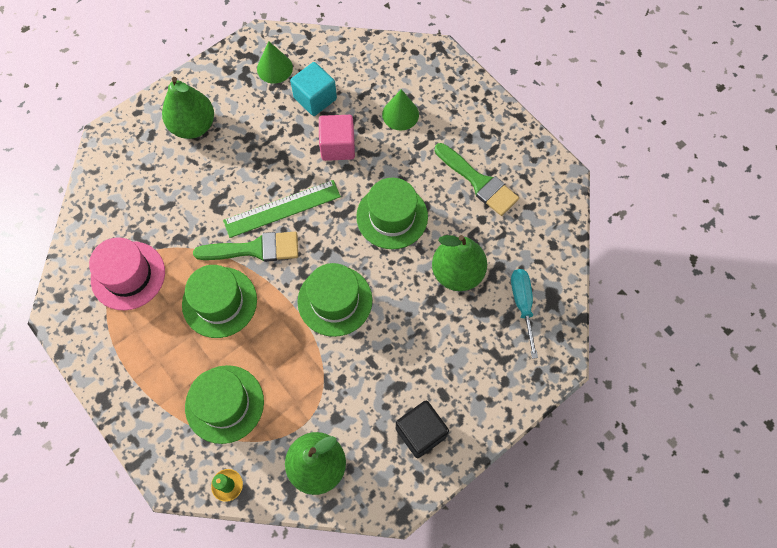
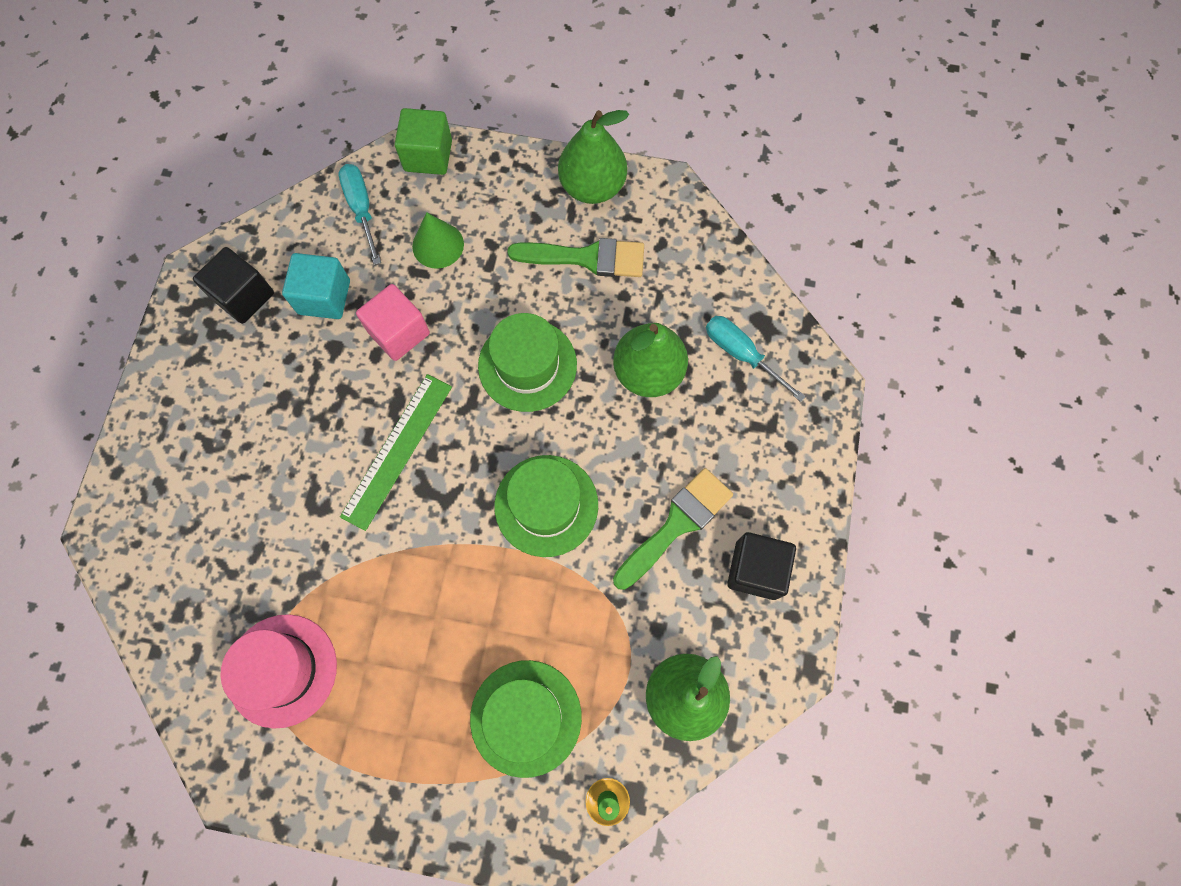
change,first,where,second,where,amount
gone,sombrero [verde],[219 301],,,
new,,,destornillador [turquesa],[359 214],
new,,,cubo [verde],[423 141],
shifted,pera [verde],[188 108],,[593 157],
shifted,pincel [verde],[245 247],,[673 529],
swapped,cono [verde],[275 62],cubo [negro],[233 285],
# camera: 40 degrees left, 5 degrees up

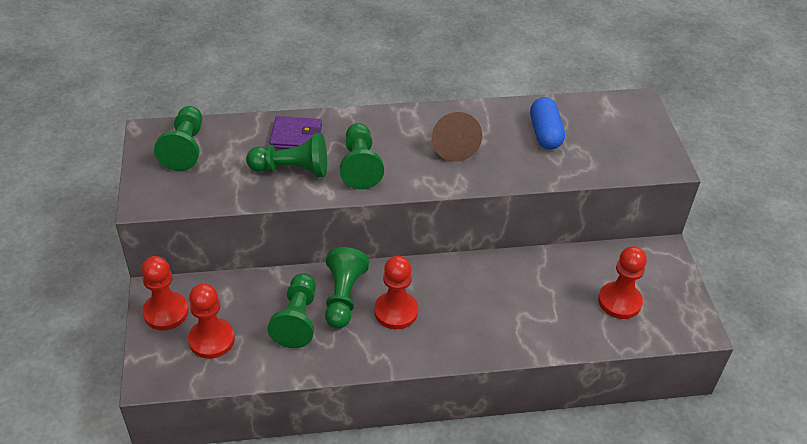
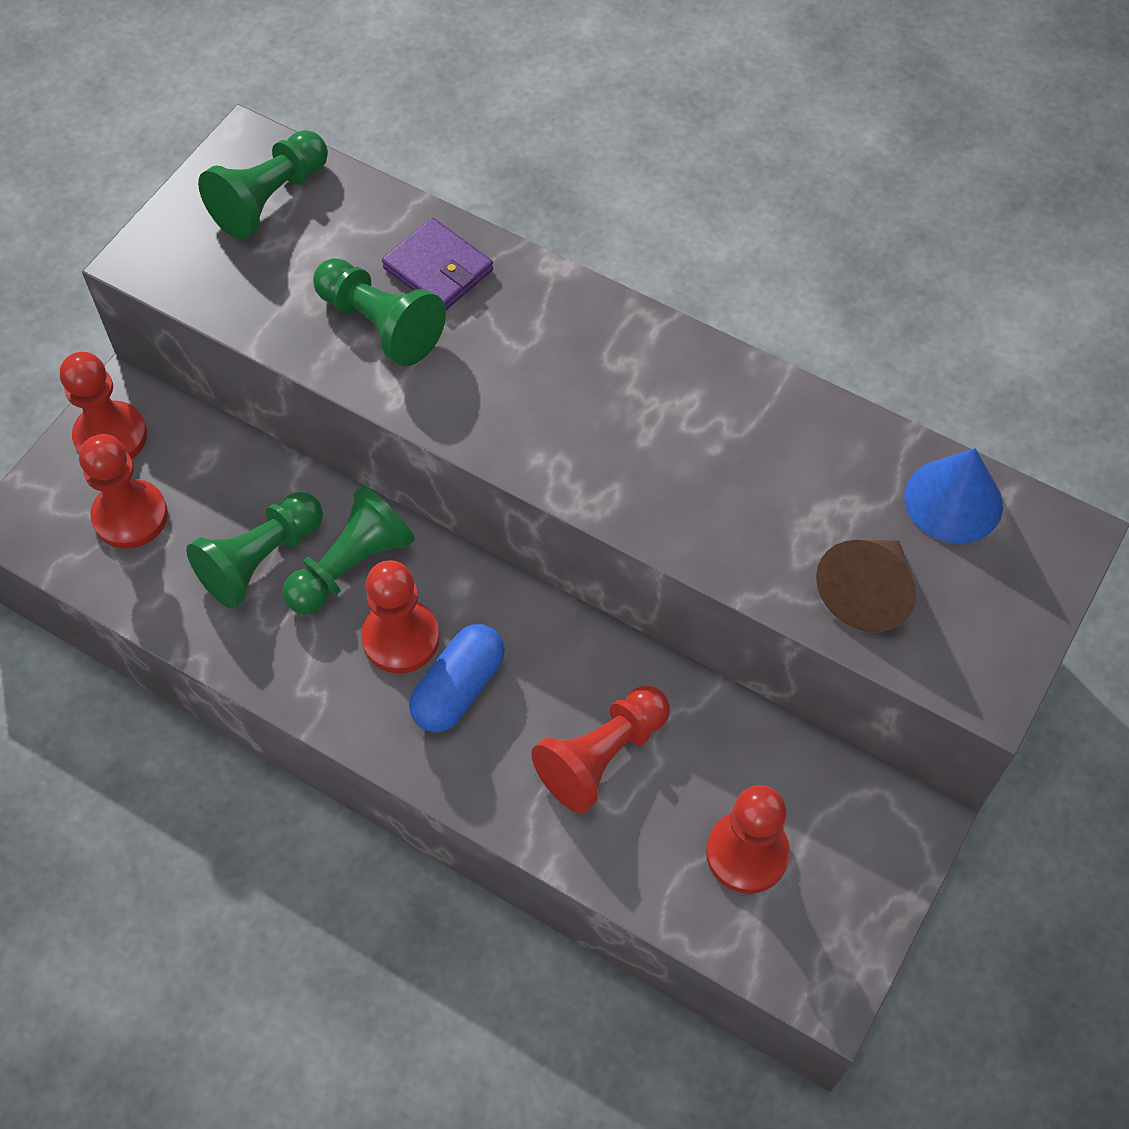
change,first,where,second,where,amount
gone,peón [verde],[362 156],,,
new,,,peón [rojo],[600 749],
new,,,cono [azul],[953 496],
shifted,cono [marrón],[457 137],,[866 586],
shifted,cápsula [azul],[547 123],,[457 678],
# camera: 40 degrees right, 15 degrees up

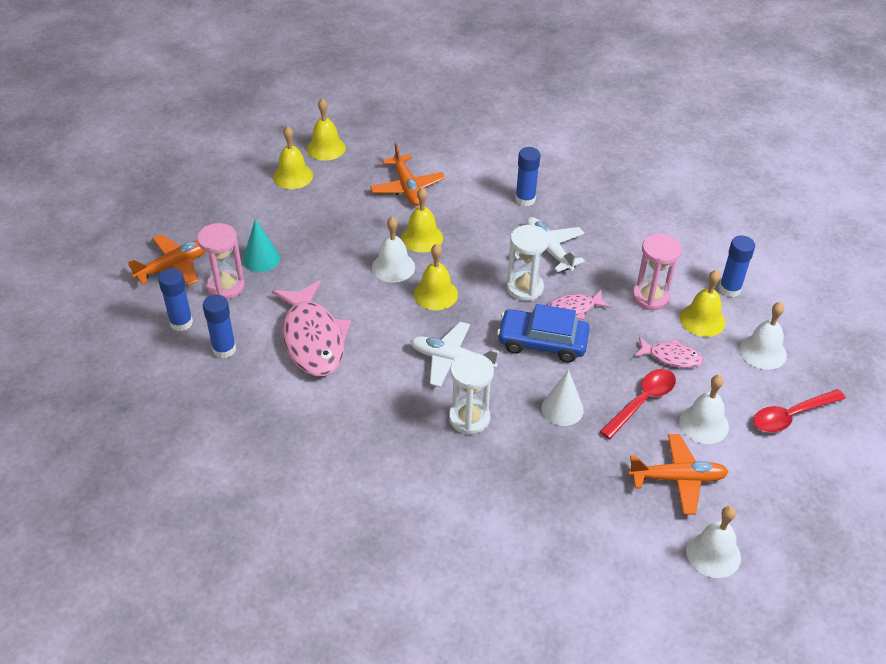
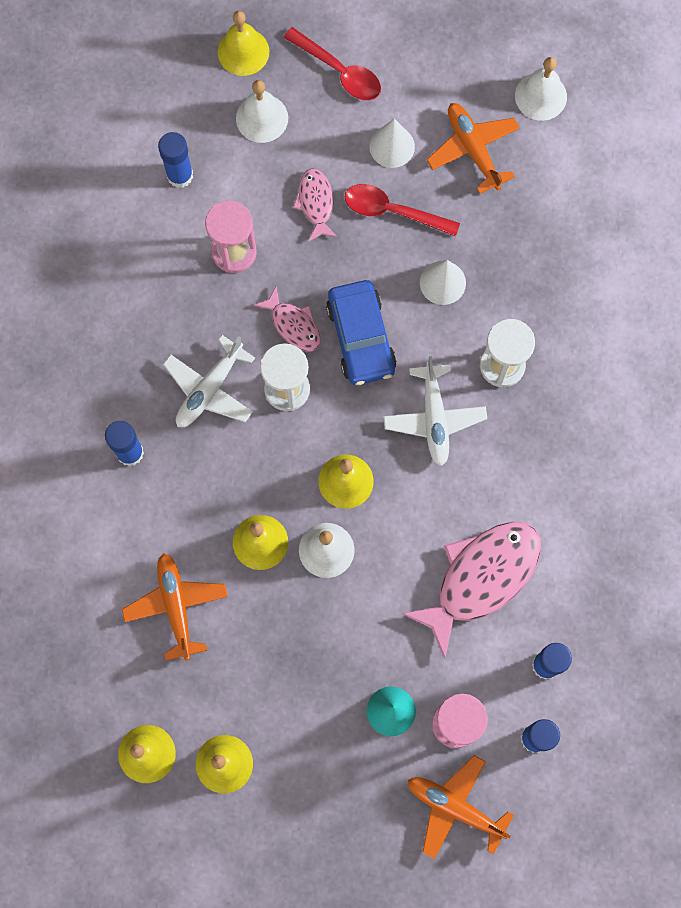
change,first,where,second,where,amount
shifted,campana [amarillo],[703 303],,[243 43],
swapped,campana [blanco],[704 409],cono [blanco],[392 143],
rotated,avión [naranja],[407 174],,[175 607],60 degrees counterclockwise
# camera: 115 degrees left, 30 degrees up

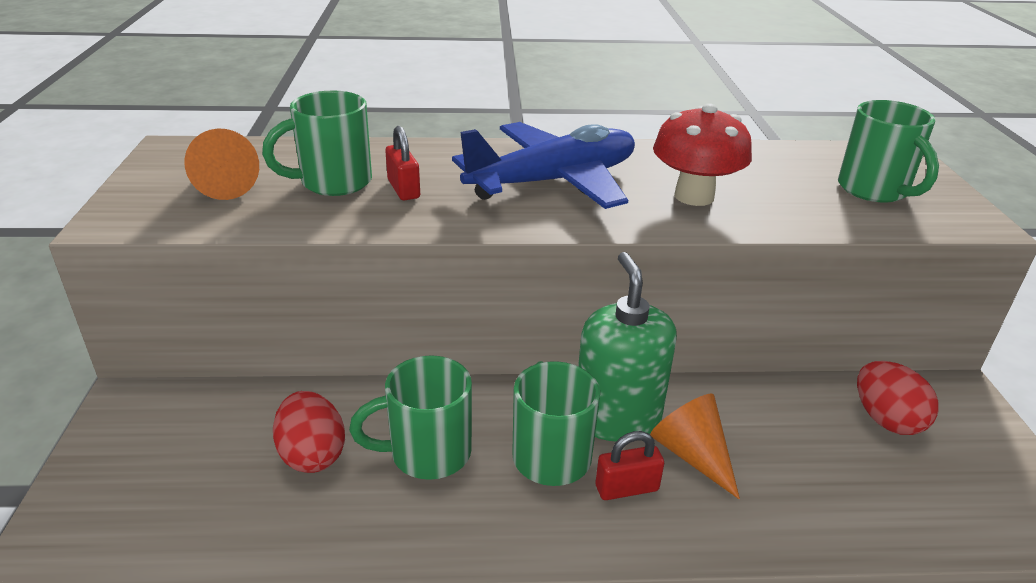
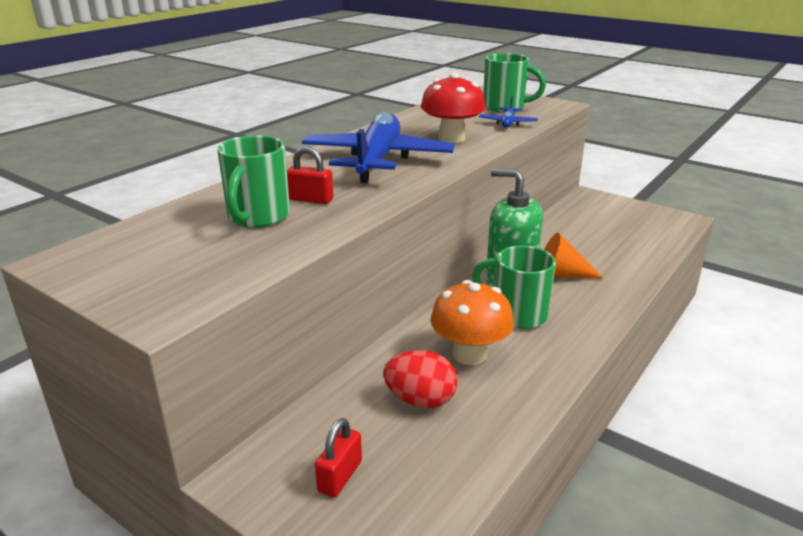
change,first,where,second,where,amount
gone,cono [naranja],[221 164],,,
gone,huevo [rojo],[898 398],,,
new,,,avión [azul],[508 112],
shifted,candado [rojo],[629 465],,[338 458],
swapped,taza [verde],[410 417],seta [naranja],[472 322],
# camera: 50 degrees left, 5 degrees down

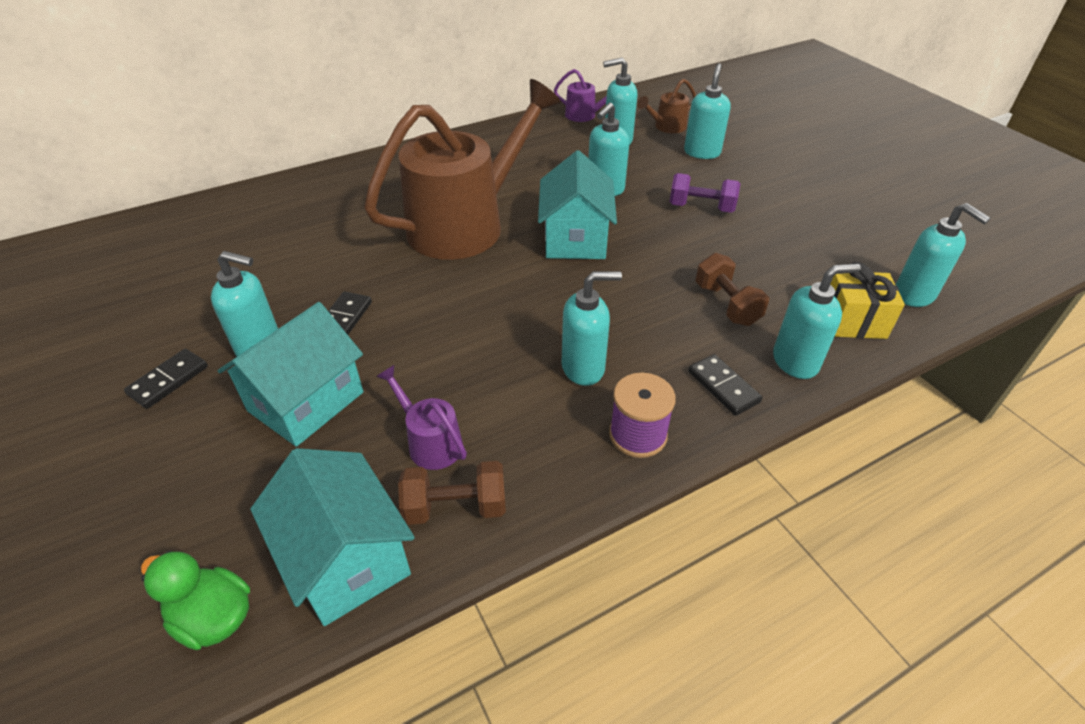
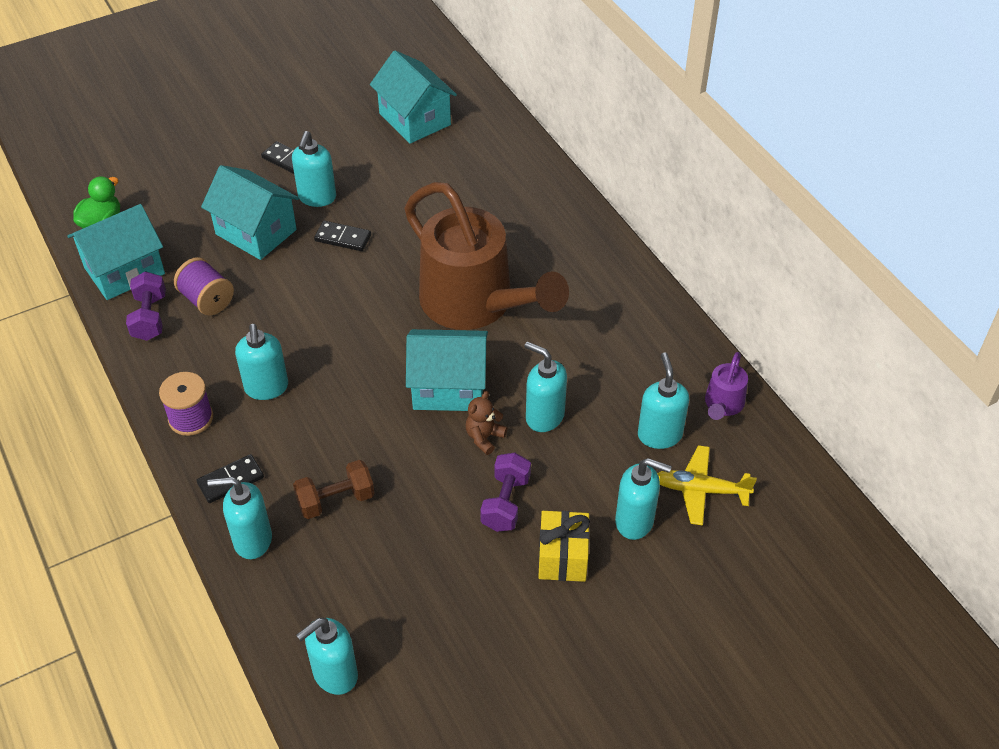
change,first,where,second,where,amount
new,,,casa [turquesa],[413 97],
new,,,osito [marrón],[486 423],
shifted,regalo [amarillo],[867 300],,[564 546],
swapped,regadera [morado],[421 417],carrete [morado],[204 286],
swapped,regadera [marrón],[666 106],avión [amarillo],[707 485],
repainted,mancuerna [marrón],[452 493],mancuerna [morado],[146 306],
rotated,dispensador de jabón [turquesa],[817 321],,[239 518],105 degrees clockwise
# camera: 90 degrees right, 5 degrees up

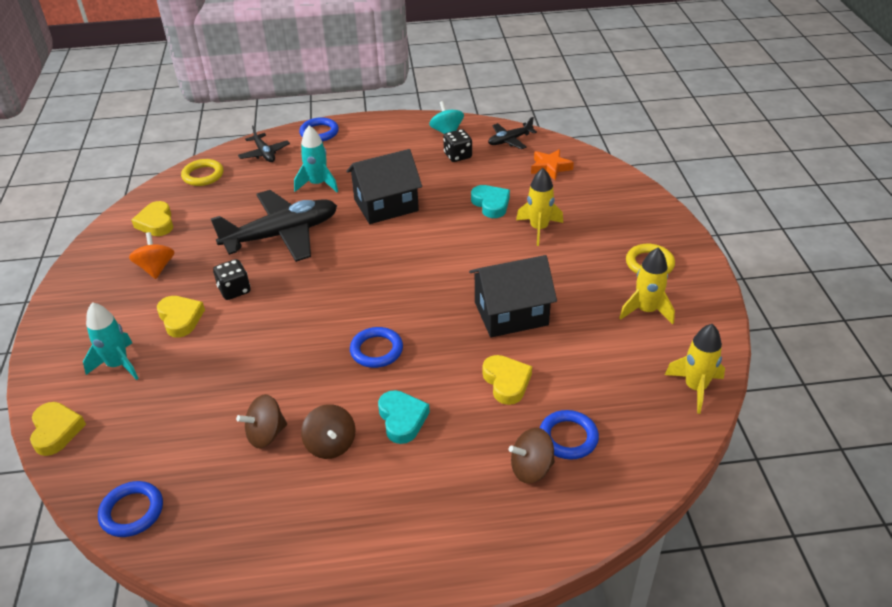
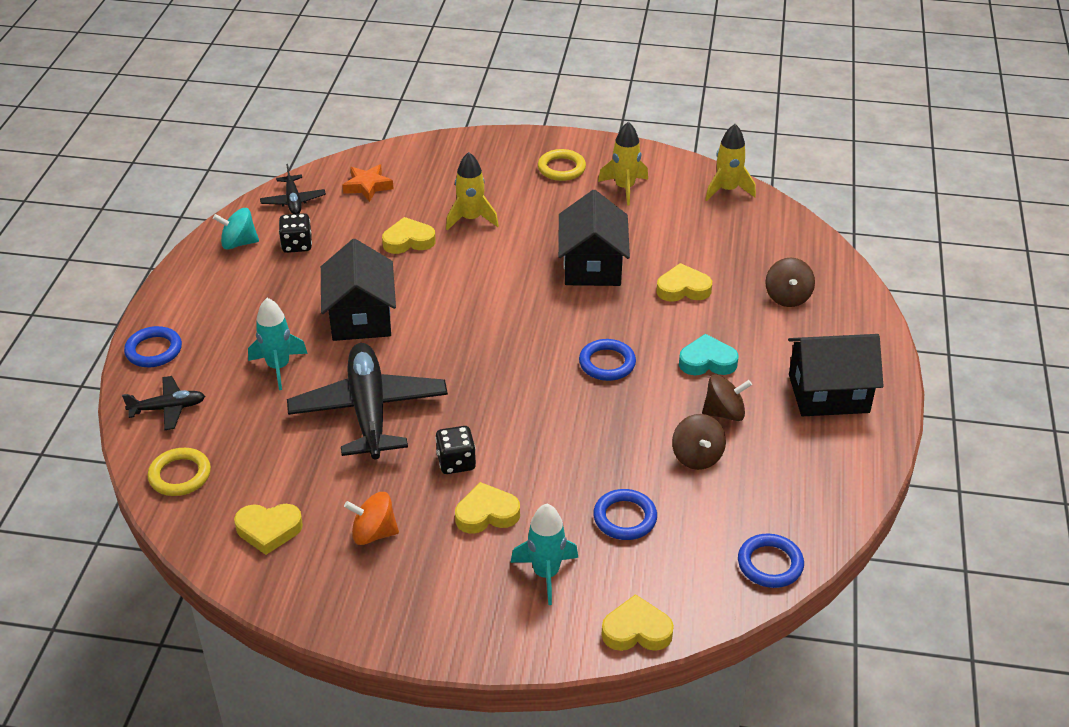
change,first,where,second,where,amount
new,,,casa [negro],[835 375],
shifted,anillo [azul],[569 435],,[625 514],
repainted,corazón [turquesa],[490 201],corazón [amarillo],[409 235],
# camera: 75 degrees left, 0 degrees up

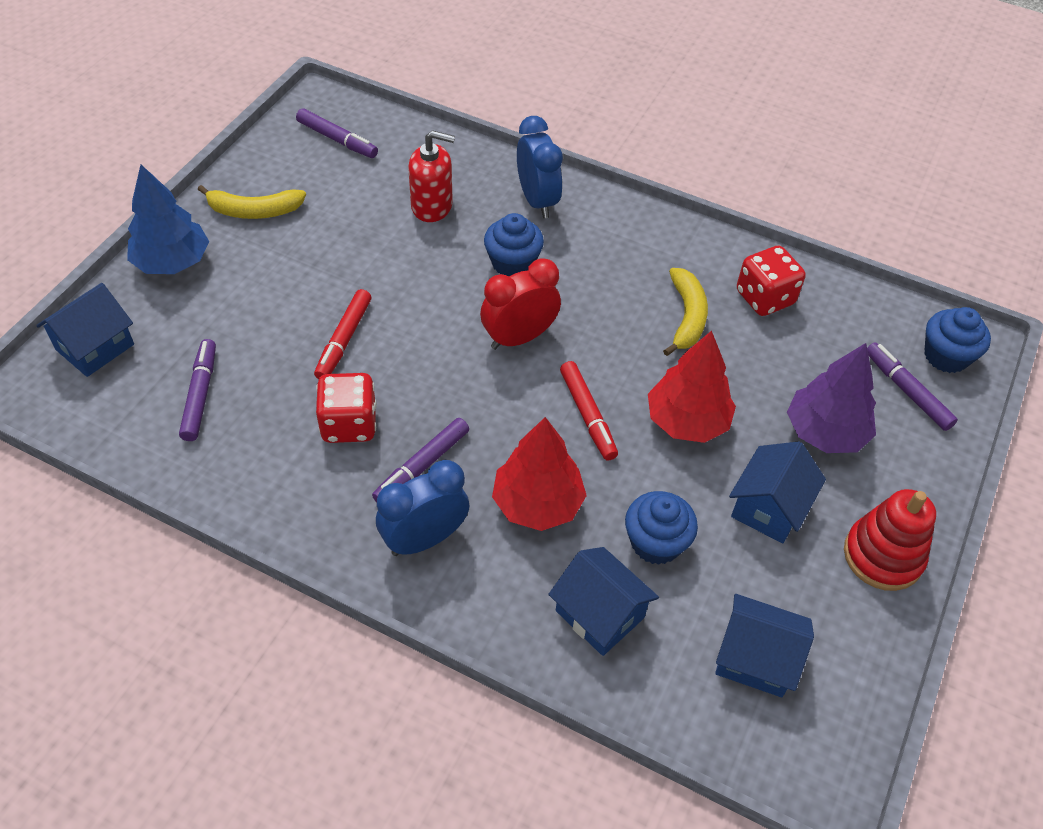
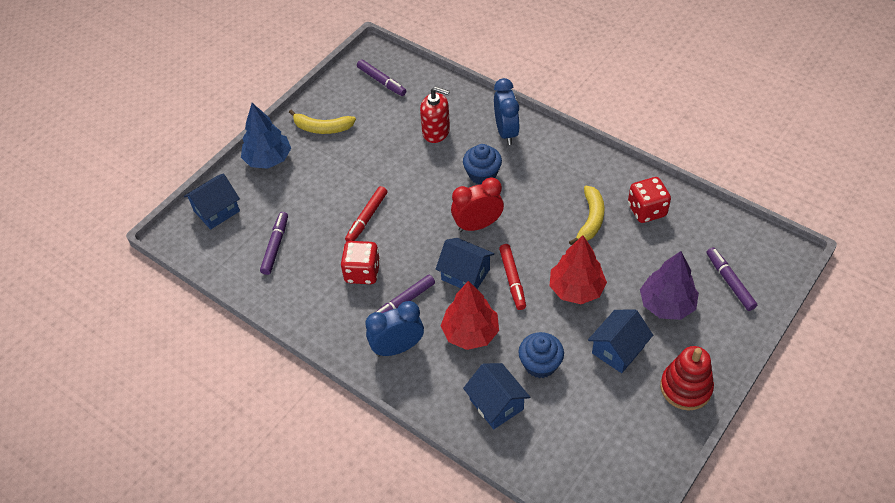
change,first,where,second,where,amount
gone,magdalena [azul],[958 340],,,
shifted,casa [azul],[764 645],,[465 263],
# camera: 15 degrees right, 0 degrees up

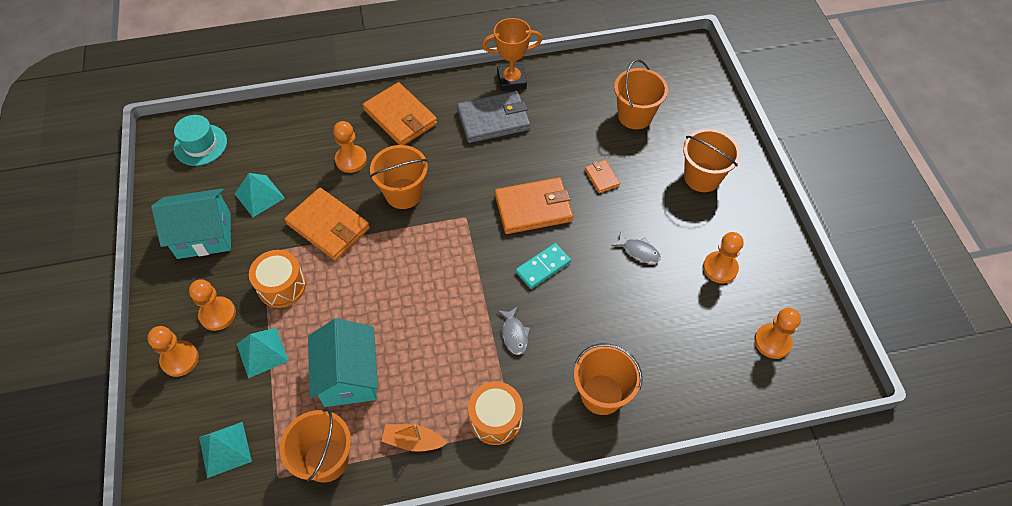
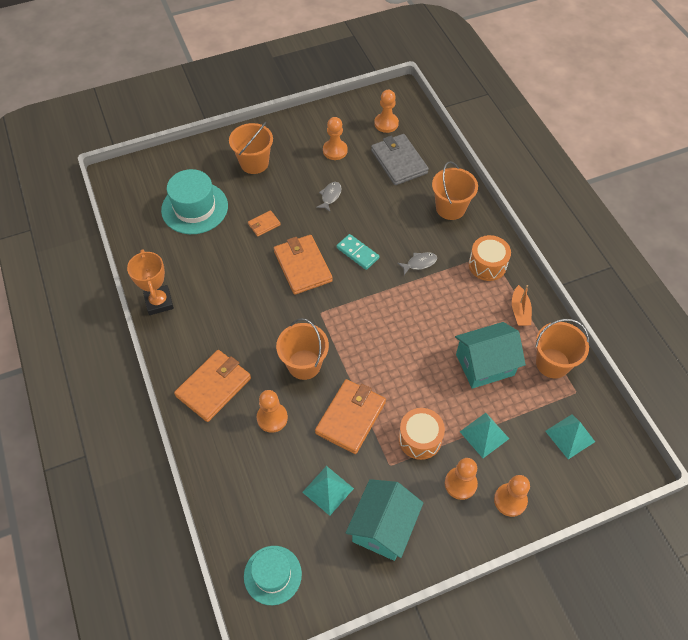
change,first,where,second,where,amount
shifted,cartera [gris],[493 117],,[400 159],
swapped,balde [naranja],[641 94],sombrero [turquesa],[194 201],
rotated,casa [turquesa],[191 223],,[384 520],45 degrees clockwise
# camera: 100 degrees left, 0 degrees up

